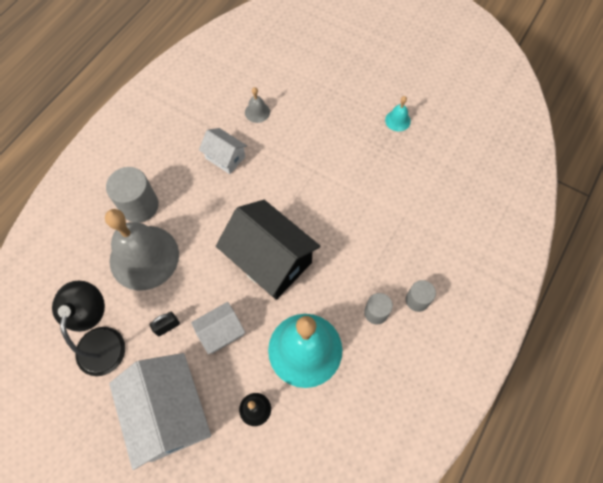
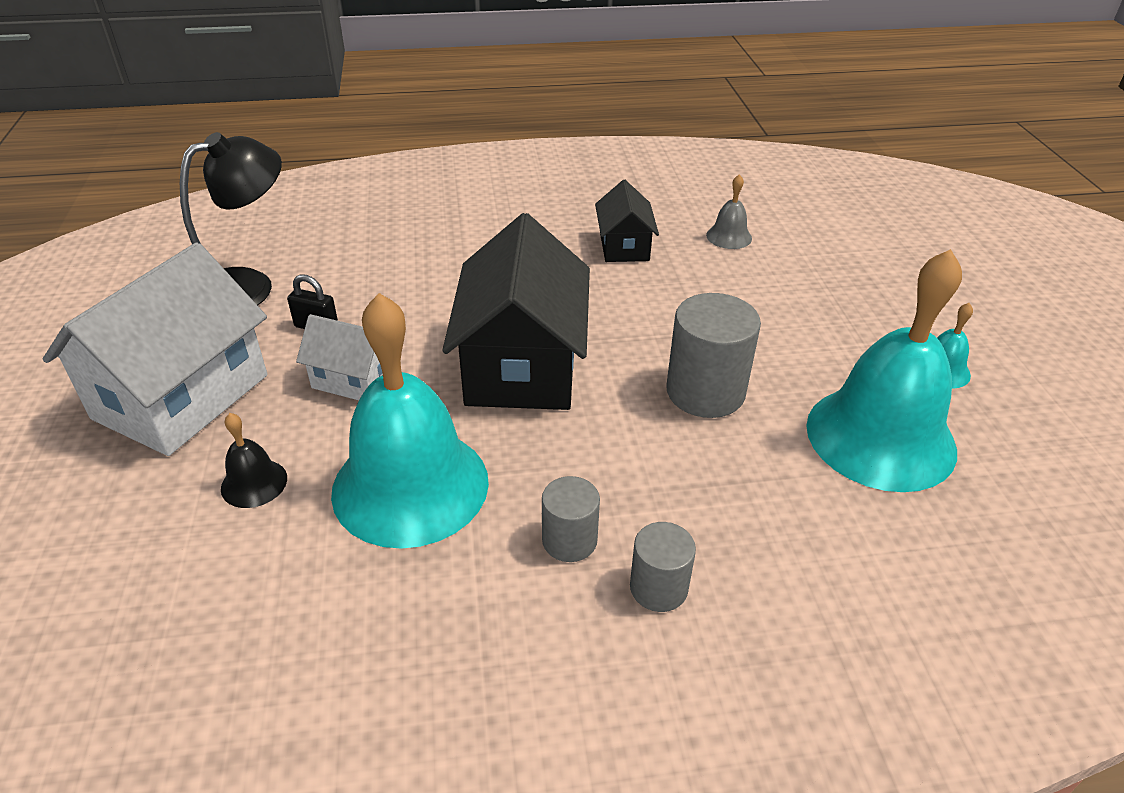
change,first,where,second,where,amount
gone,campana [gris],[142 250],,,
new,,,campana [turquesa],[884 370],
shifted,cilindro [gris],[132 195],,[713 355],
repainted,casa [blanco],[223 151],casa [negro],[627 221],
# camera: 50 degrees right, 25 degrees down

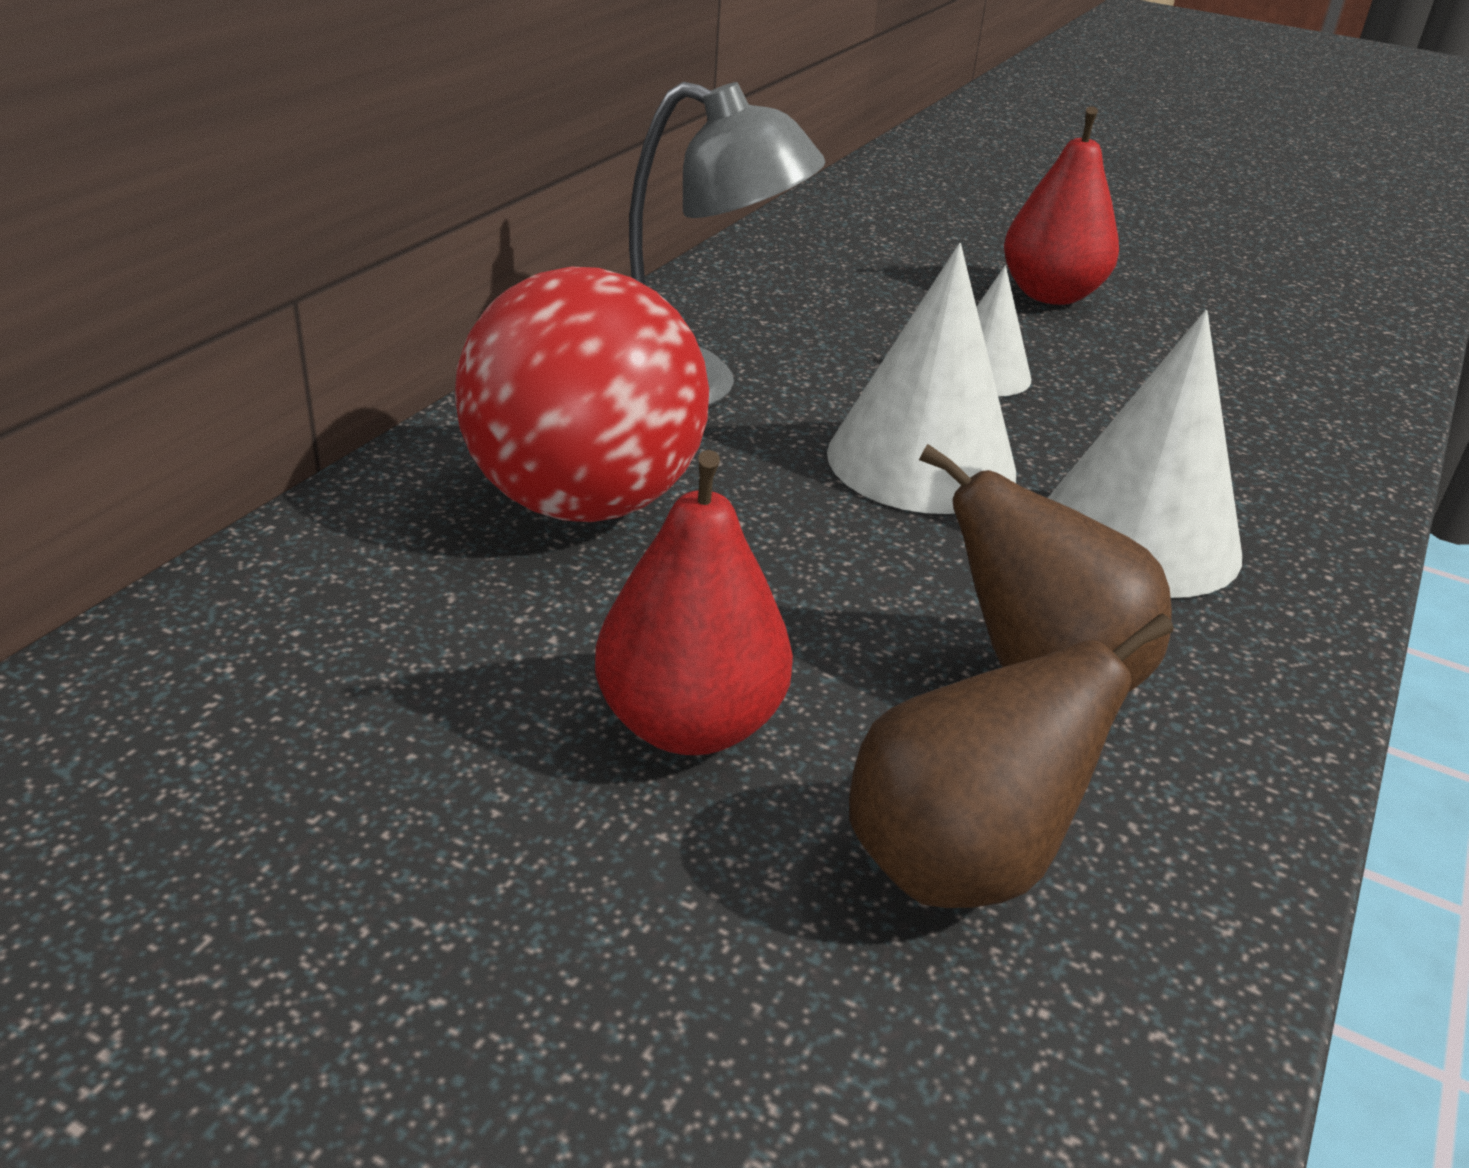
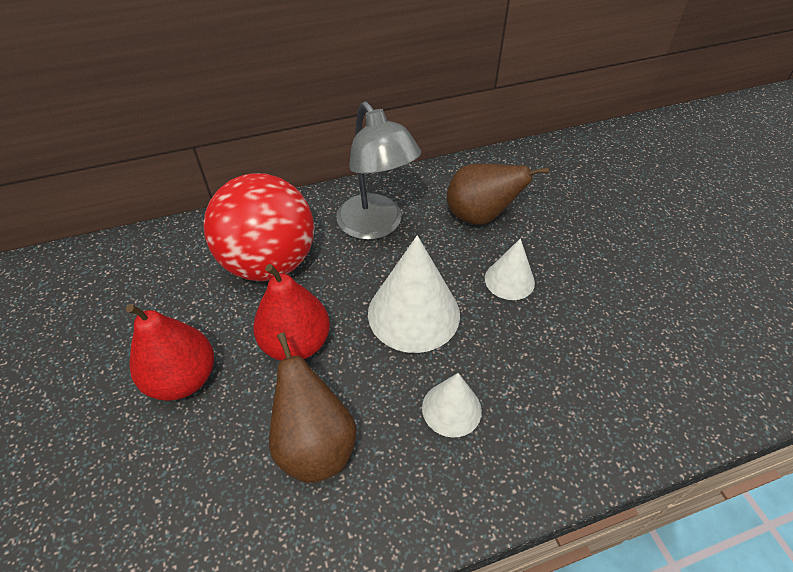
change,first,where,second,where,amount
shifted,pera [marrón],[1011 761],,[498 194],
shifted,pera [rojo],[1061 205],,[291 312],
scaled,cono [blanco],[1145 454],,[452 405],x0.57
# camera: 45 degrees right, 15 degrees up

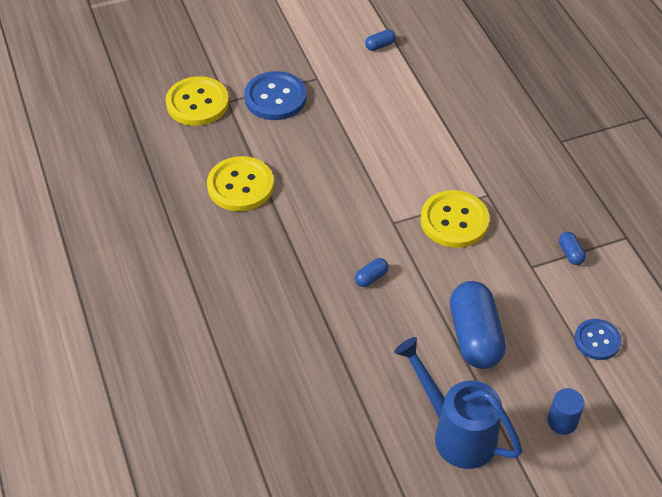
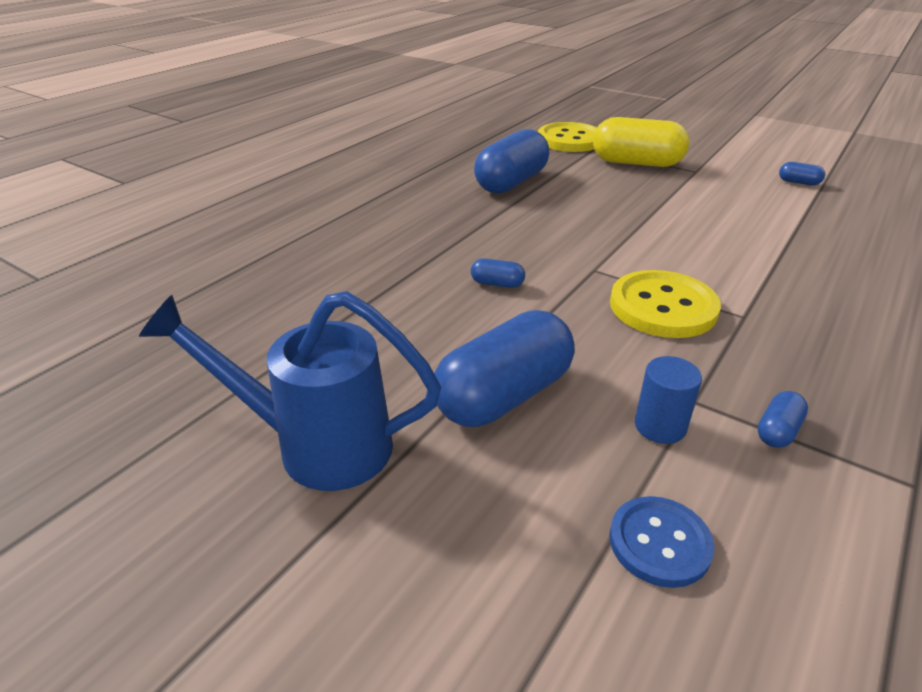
change,first,where,second,where,amount
shifted,cilindro [azul],[566 411],,[668 400],
swapped,botón [amarillo],[240 183],cápsula [azul],[511 161],
swapped,botón [azul],[275 95],cápsula [amarillo],[641 142],
rotated,regadera [azul],[458 403],,[290 391],90 degrees counterclockwise
# camera: 55 degrees right, 15 degrees down

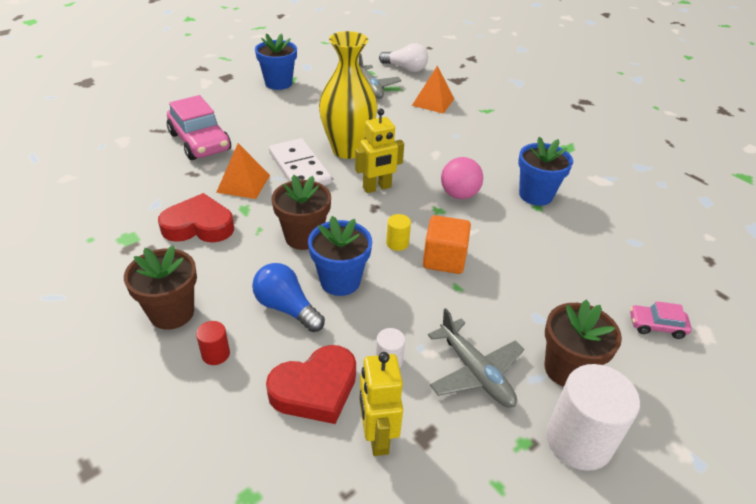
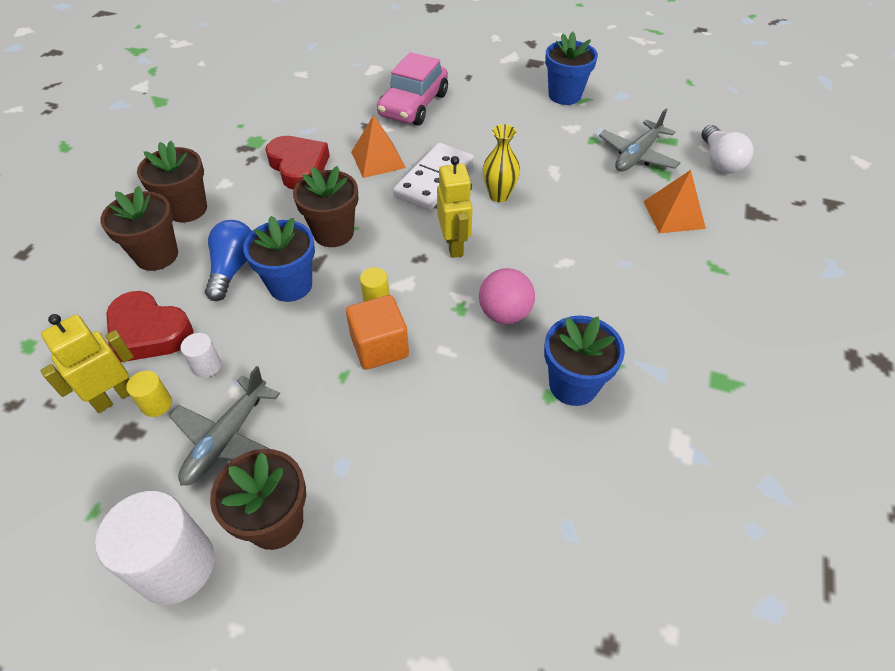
change,first,where,second,where,amount
gone,coche [rosa],[661 320],,,
new,,,cilindro [amarillo],[149 394],
swapped,cilindro [rojo],[213 343],maceta [marrón],[139 228],
rotated,robot [amarillo],[379 150],,[455 207],135 degrees counterclockwise
scaled,florero [amarillo],[348 95],,[501 163],x0.53
# camera: 60 degrees right, 10 degrees up

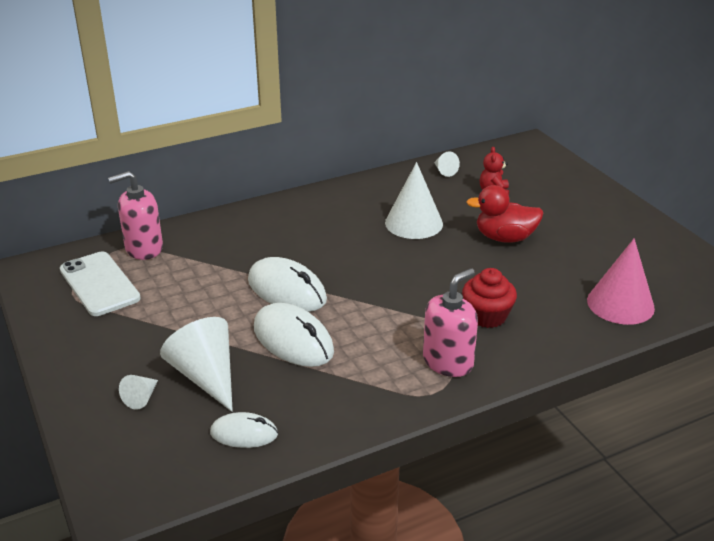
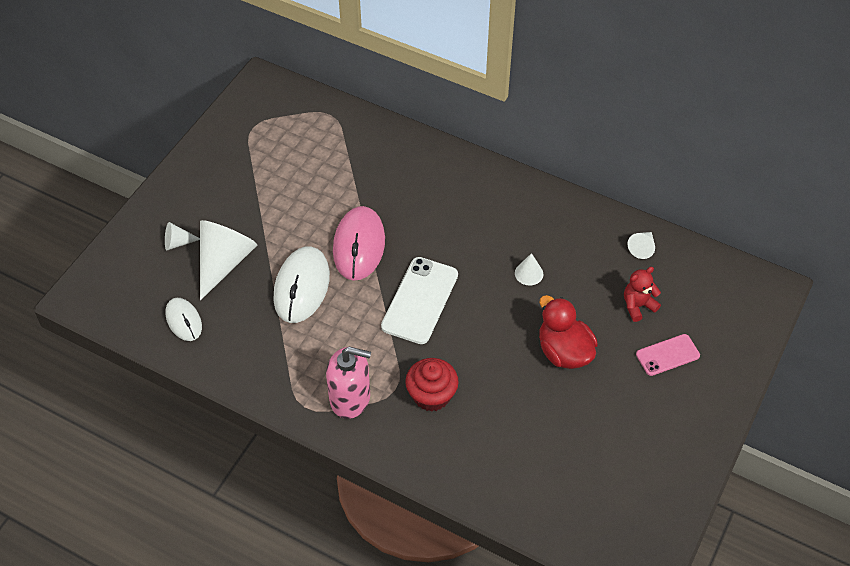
change,first,where,second,where,amount
gone,dispensador de jabón [rosa],[135 215],,,
gone,cono [rosa],[621 281],,,
new,,,móvil [rosa],[668 355],
shifted,móvil [blanco],[100 283],,[419 300],
repainted,ratón [blanco],[287 284],ratón [rosa],[359 243],
scaled,cono [blanco],[414 200],,[529 269],x0.47
# camera: 55 degrees right, 20 degrees up

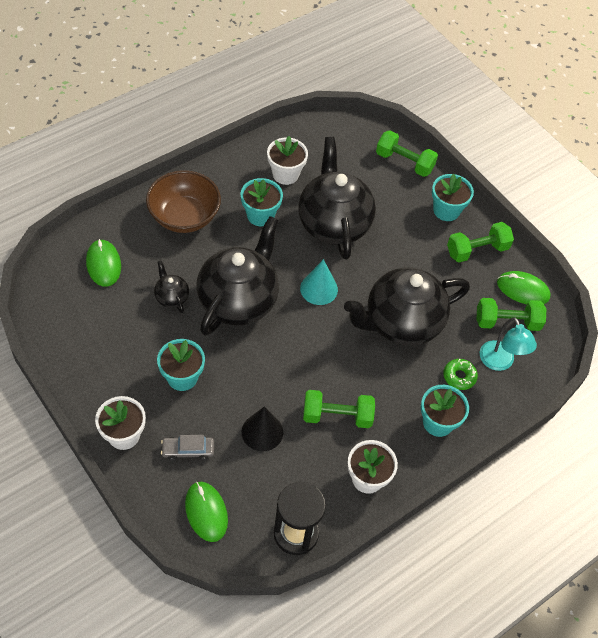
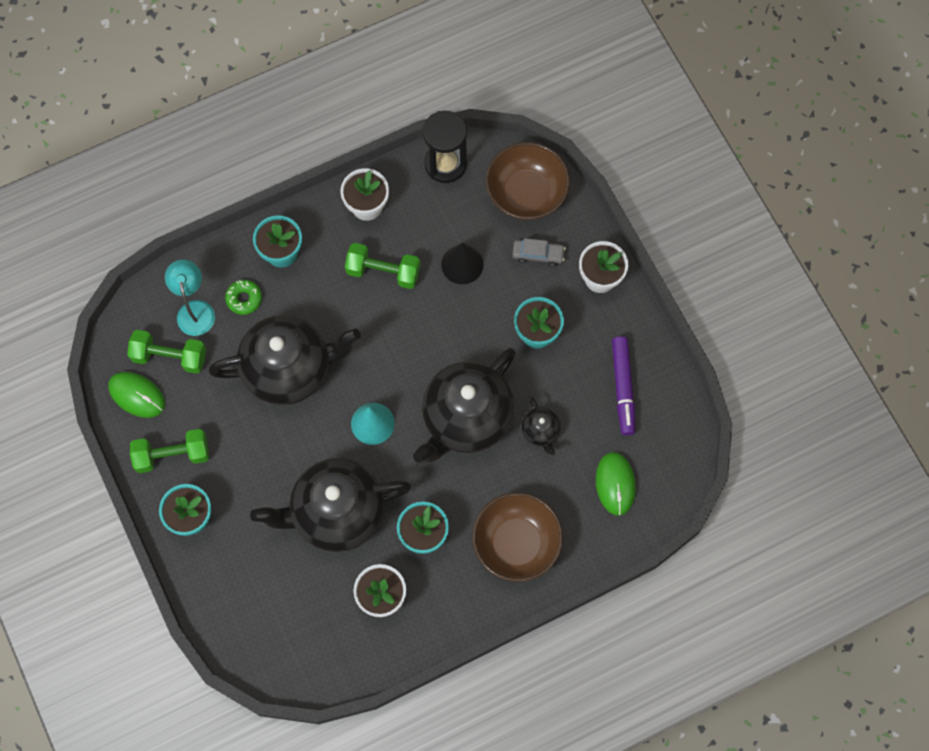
change,first,where,second,where,amount
gone,mancuerna [verde],[407 153],,,
new,,,rotulador [morado],[623 385],
swapped,ratón [verde],[206 512],cuenco [marrón],[528 181],
rotated,tetera [negro],[337 198],,[330 505],75 degrees clockwise
# camera: 165 degrees left, 15 degrees up

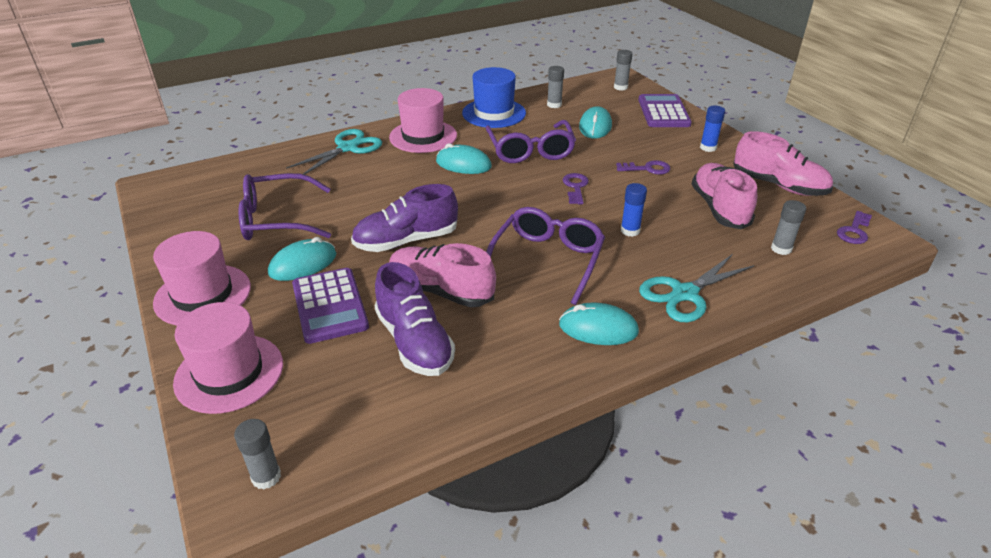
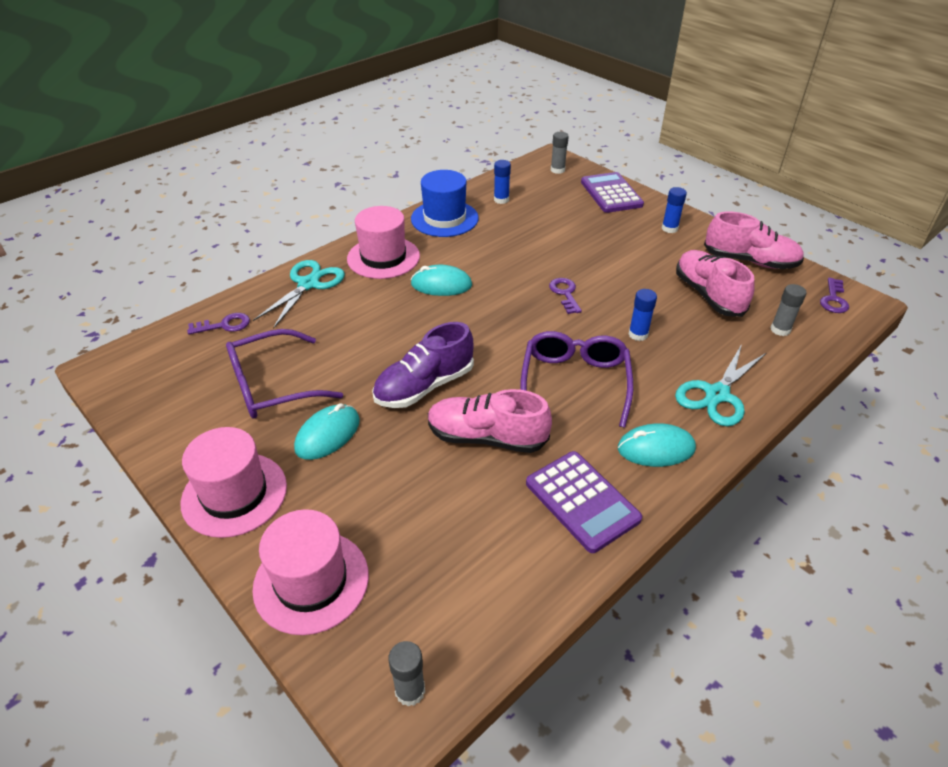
change,first,where,second,where,amount
gone,zapato [morado],[415 319],,,
gone,gafas [morado],[531 141],,,
gone,ratón [turquesa],[595 122],,,
shifted,calculadora [morado],[330 306],,[584 502],
shifted,llave [morado],[643 167],,[218 323],
repainted,barra de pegamento [gris],[555 87],barra de pegamento [azul],[502 182],
# camera: 15 degrees left, 5 degrees up

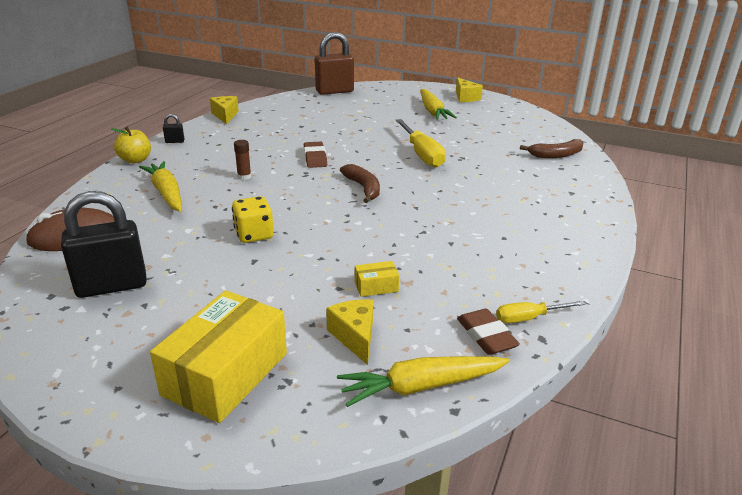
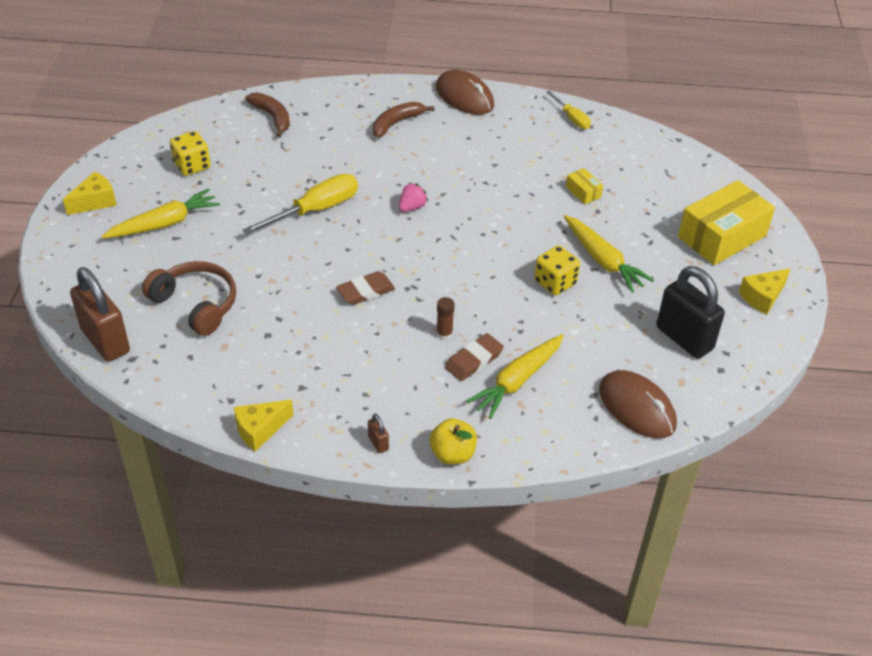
change,first,where,second,where,amount
new,,,auriculares [marrón],[189 298],
new,,,dado [amarillo],[190 153],
new,,,fresa [rosa],[413 197],
new,,,ratón [marrón],[465 92],
shifted,queso [amarillo],[349 332],,[765 291],
shifted,zanahoria [amarillo],[423 381],,[609 254],
shifted,plátano [marrón],[360 183],,[403 120],
shifted,goma de borrar [marrón],[488 332],,[474 357],
repainted,candado [negro],[173 128],candado [marrón],[378 433],
rotated,caja [amarillo],[218 356],,[726 222],45 degrees counterclockwise
# camera: 110 degrees left, 15 degrees up

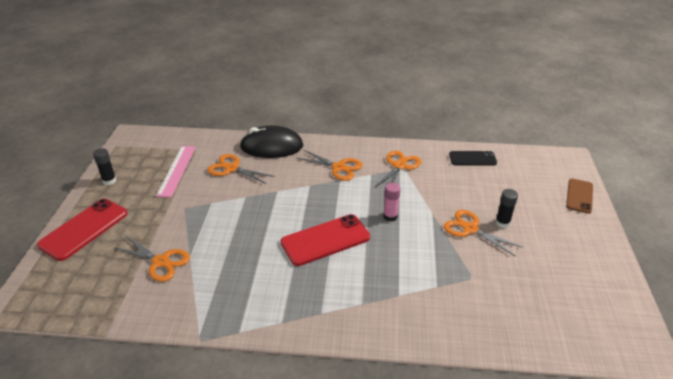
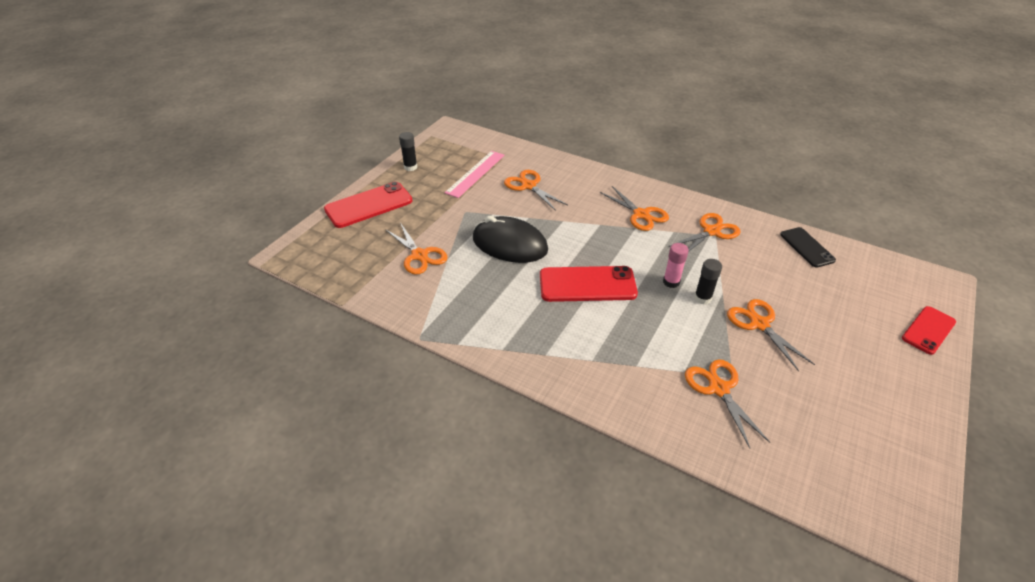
change,first,where,second,where,amount
new,,,tijeras [naranja],[728 403],
shifted,ratón [negro],[271 141],,[510 239],
shifted,barra de pegamento [negro],[506 208],,[708 282],
repainted,móvil [marrón],[579 196],móvil [rojo],[929 330],
rotated,móvil [negro],[473 158],,[808 247],45 degrees clockwise
# camera: 25 degrees right, 5 degrees up

